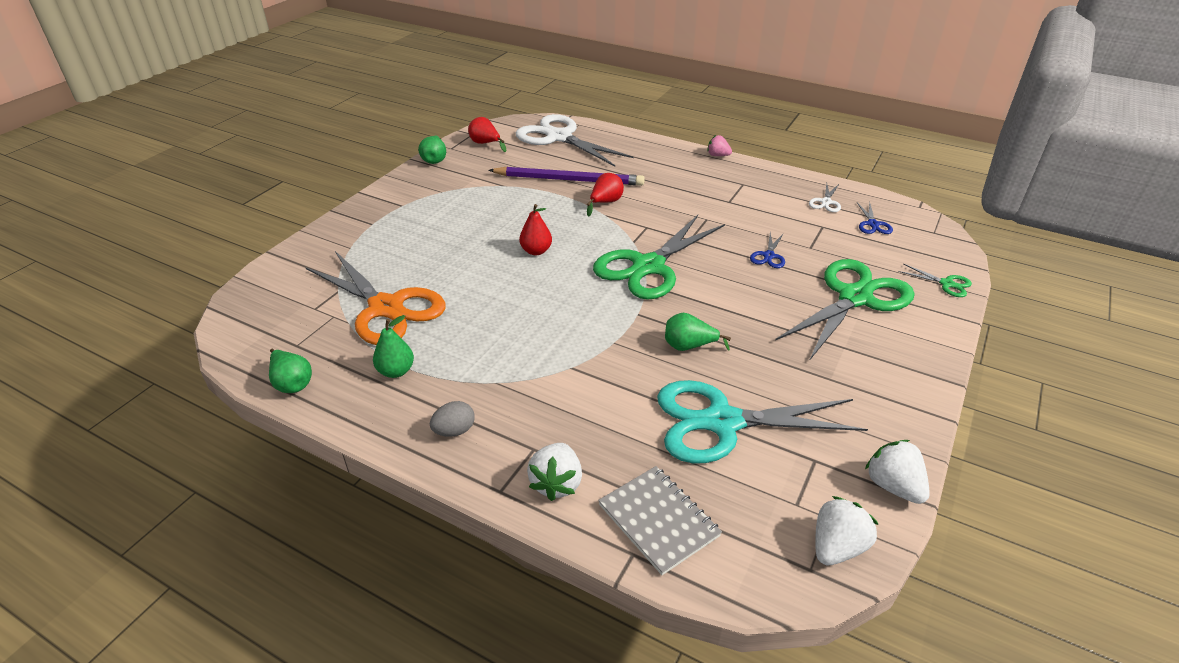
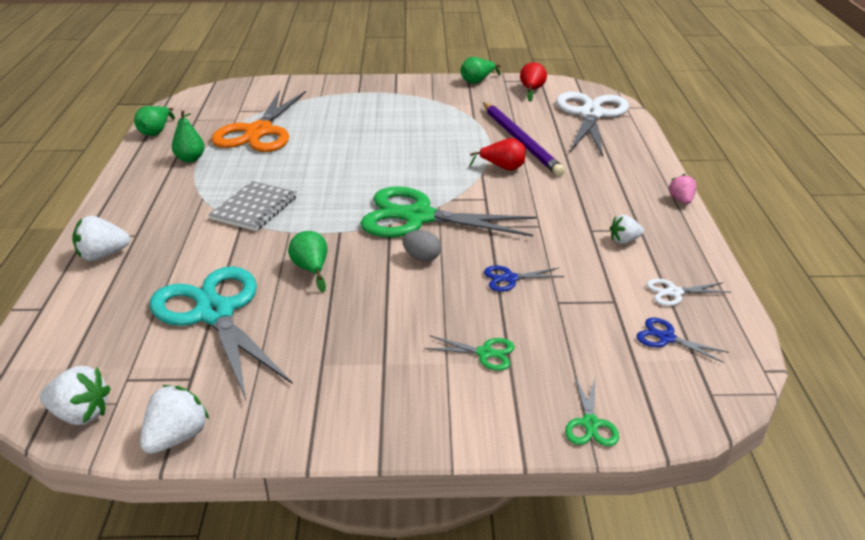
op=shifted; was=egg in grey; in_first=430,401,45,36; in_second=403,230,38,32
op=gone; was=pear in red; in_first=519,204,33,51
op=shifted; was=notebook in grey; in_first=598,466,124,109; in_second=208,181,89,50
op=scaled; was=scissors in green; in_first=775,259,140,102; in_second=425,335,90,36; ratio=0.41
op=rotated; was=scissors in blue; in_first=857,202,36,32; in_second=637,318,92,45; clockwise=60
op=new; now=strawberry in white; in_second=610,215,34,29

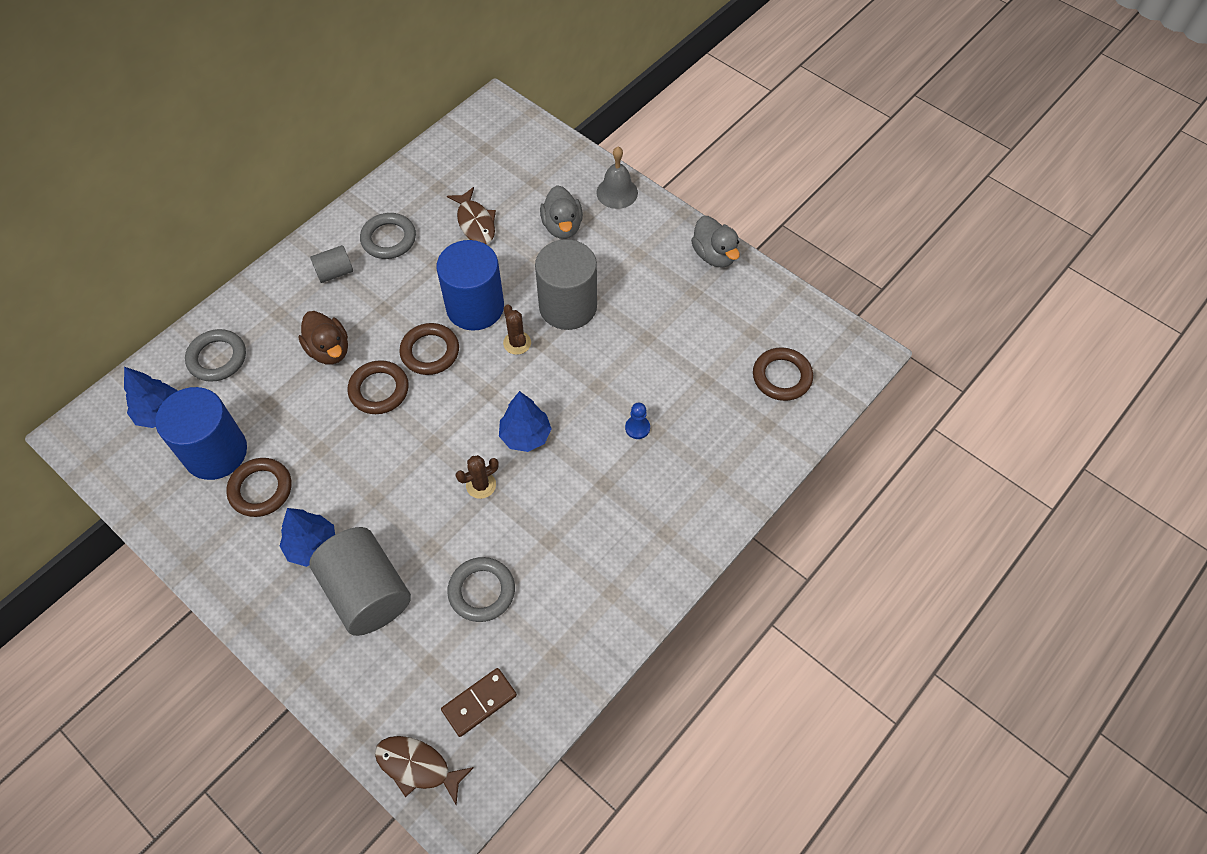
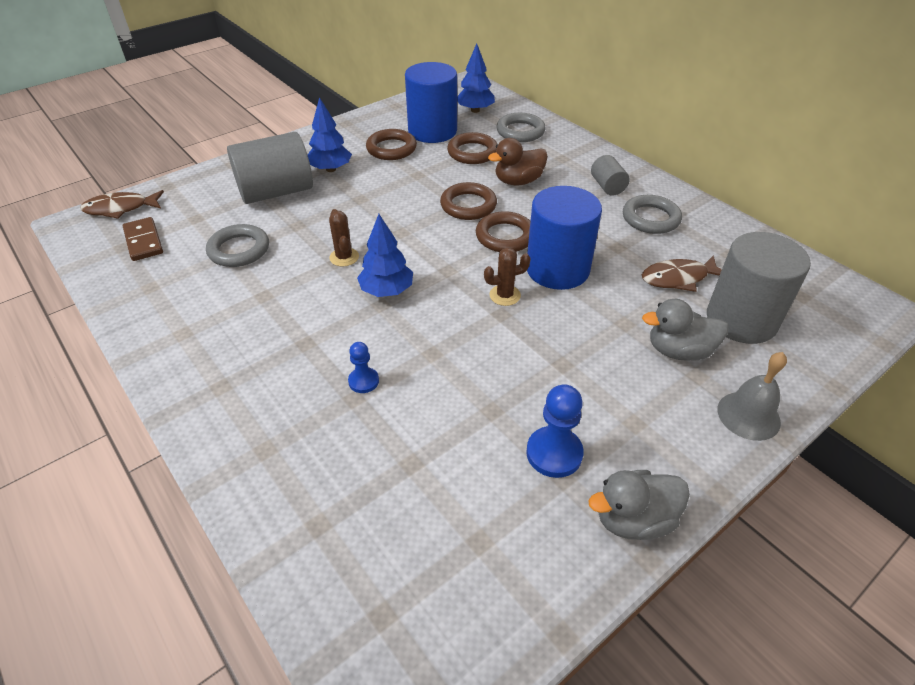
op=rotated; was=fish in brown; in_first=375,736,99,68; in_second=80,190,84,29; clockwise=-135
op=shifted; was=cylinder in grey; in_first=535,239,62,91; in_second=707,232,104,112
op=shifted; was=ring in brown; in_first=753,347,60,54; in_second=447,132,50,32
op=new; now=pawn in blue; in_second=526,384,58,94

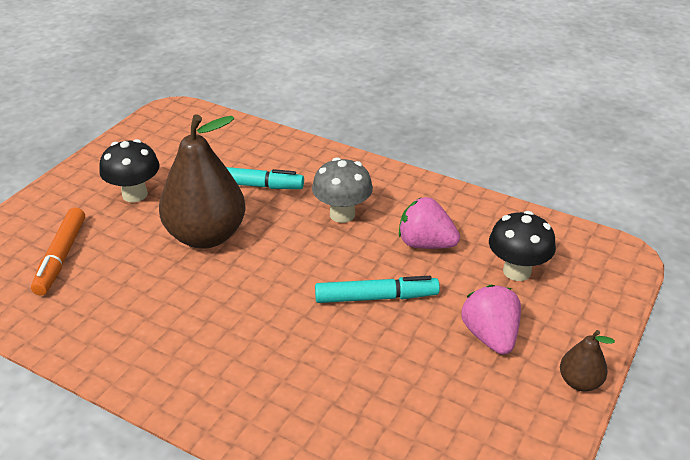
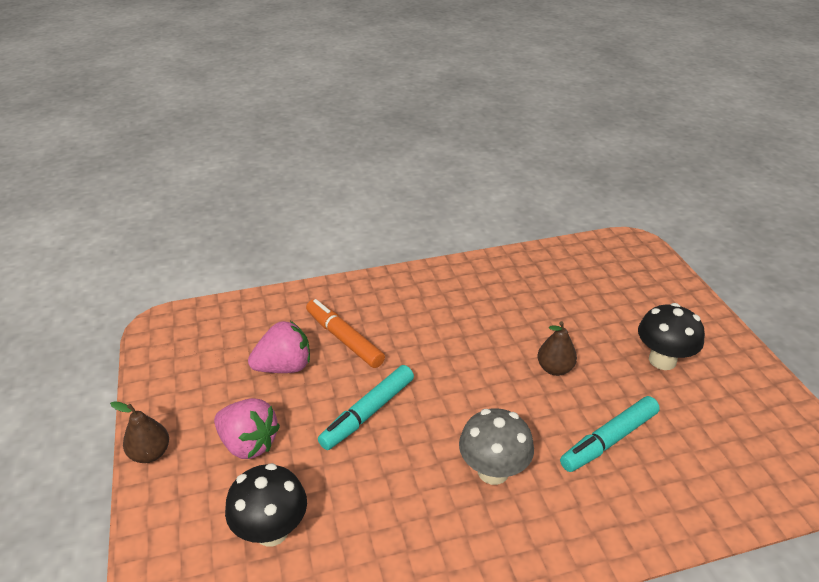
op=shifted; was=marker in orange; in_first=31,208,54,87; in_second=306,299,79,69
op=scaled; was=pear in brown; in_first=159,115,87,134; in_second=537,321,40,55; ratio=0.45
op=shifted; was=strawberry in pink; in_first=399,197,61,52; in_second=248,321,62,52

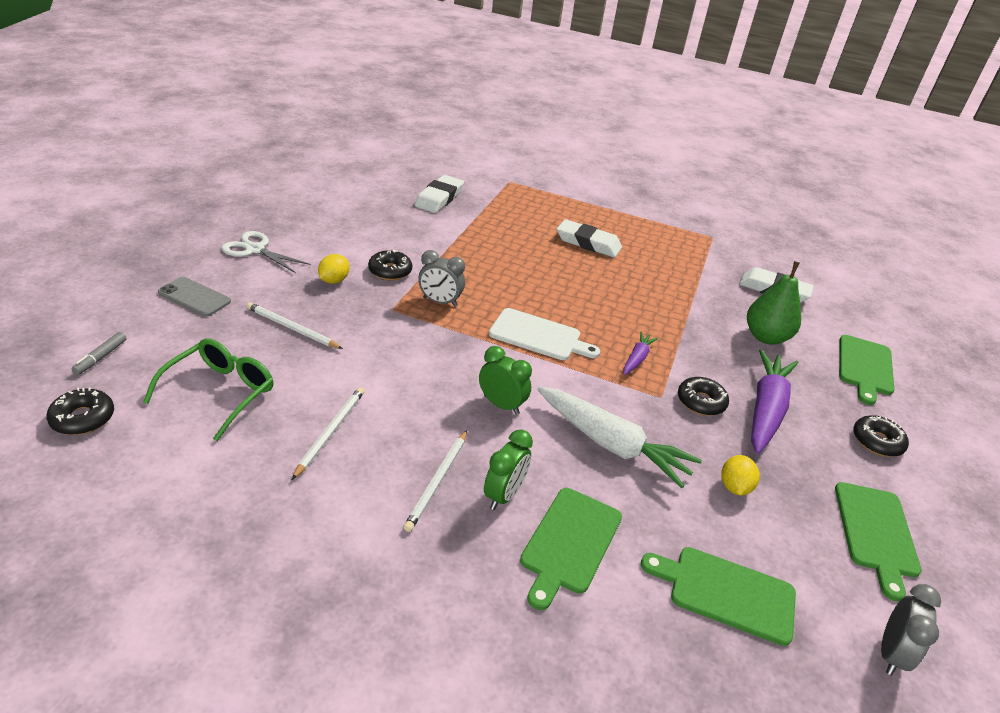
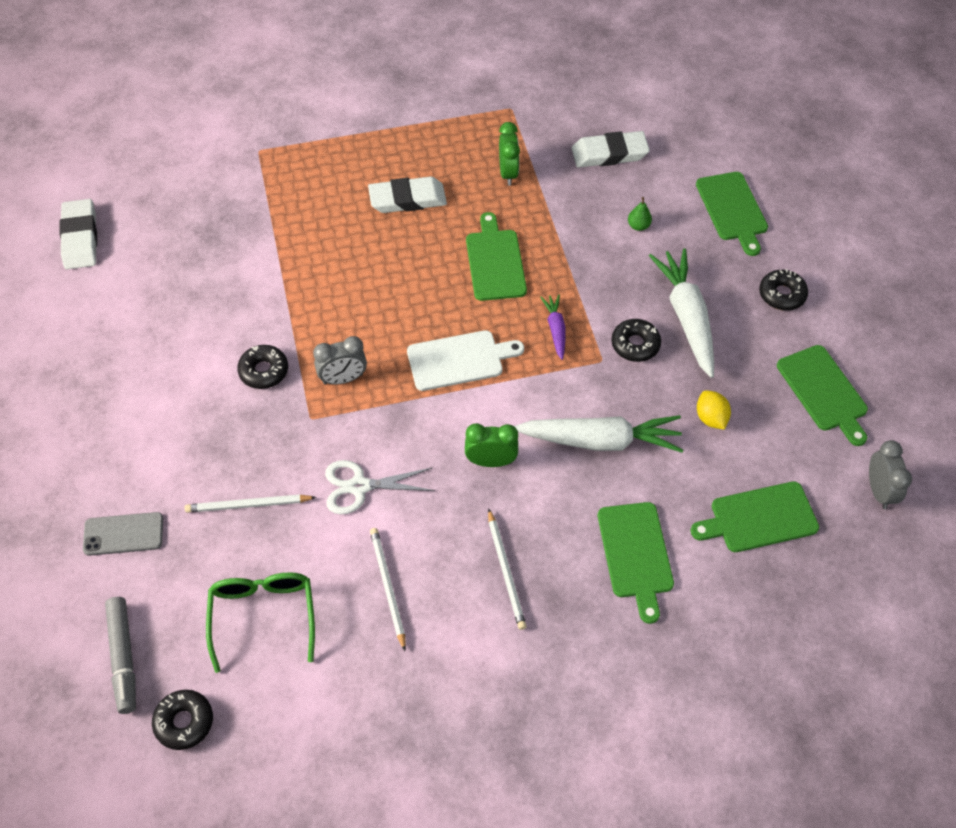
op=scaled; was=marker in grey; in_first=72,332,55,43; in_second=105,597,31,117; ratio=1.74
op=shifted; was=scissors in white; in_first=221,231,90,42; in_second=325,460,110,54
op=gone; was=lemon in yellow; in_first=318,254,31,30
op=shifted; was=eraser in white; in_first=415,175,49,38; in_second=59,199,38,70
op=shifted; was=clock in green; in_first=484,429,49,81; in_second=499,122,21,64
op=scaled; was=pear in green; in_first=747,261,54,84; in_second=628,197,24,34; ratio=0.45
op=repainted; was=carrot in purple; now=carrot in white; in_first=751,349,47,105; in_second=649,248,65,130
op=new; now=cutting board in green; in_second=466,212,61,89

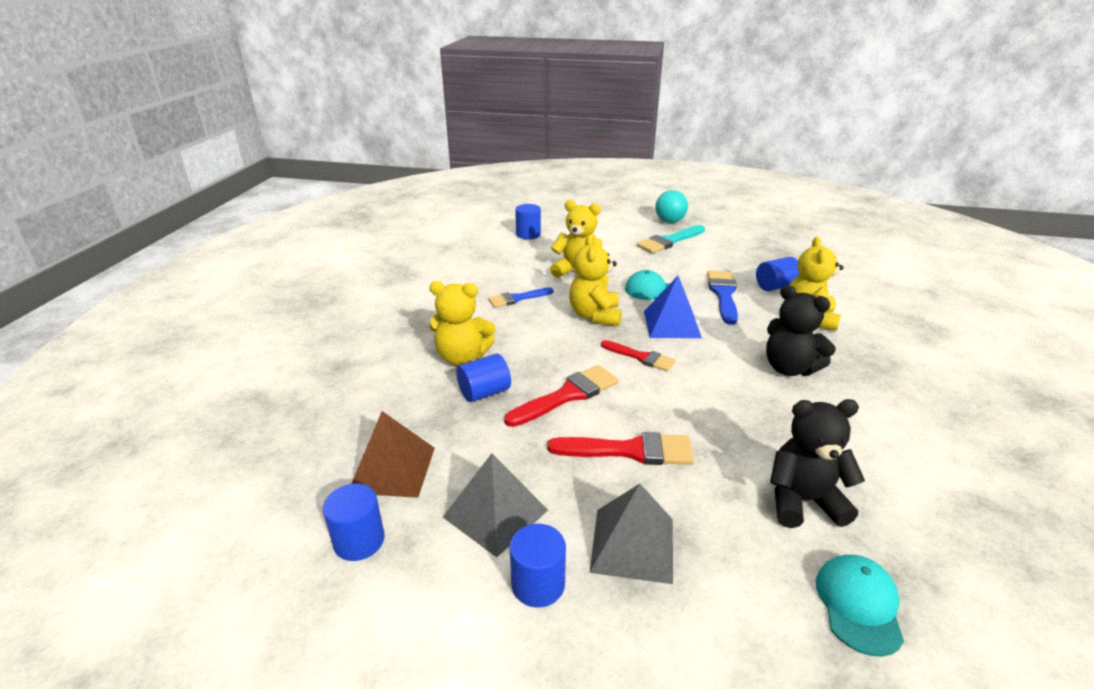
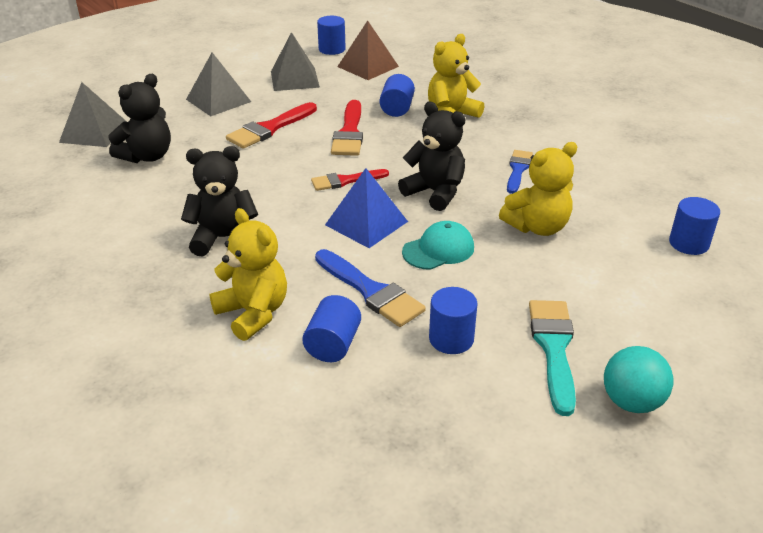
op=shifted; was=cylinder in blue; in_first=510,524,56,84; in_second=429,287,48,67
op=repainted; was=teddy bear in yellow; now=teddy bear in black; in_first=569,235,53,91; in_second=398,101,67,110
op=swapped; was=cap in turquoise; now=pyramid in grey; in_first=816,555,88,102; in_second=59,82,68,65

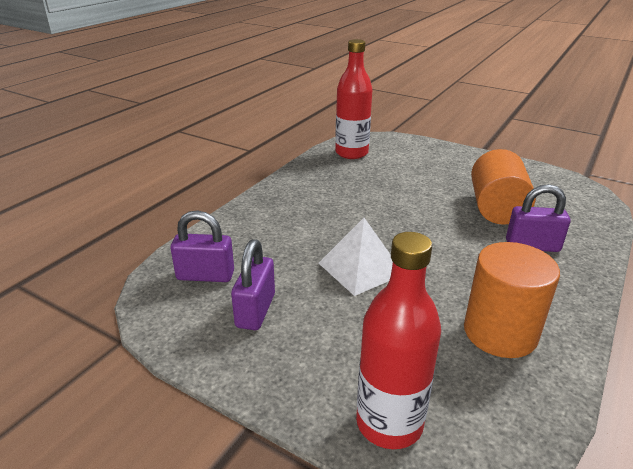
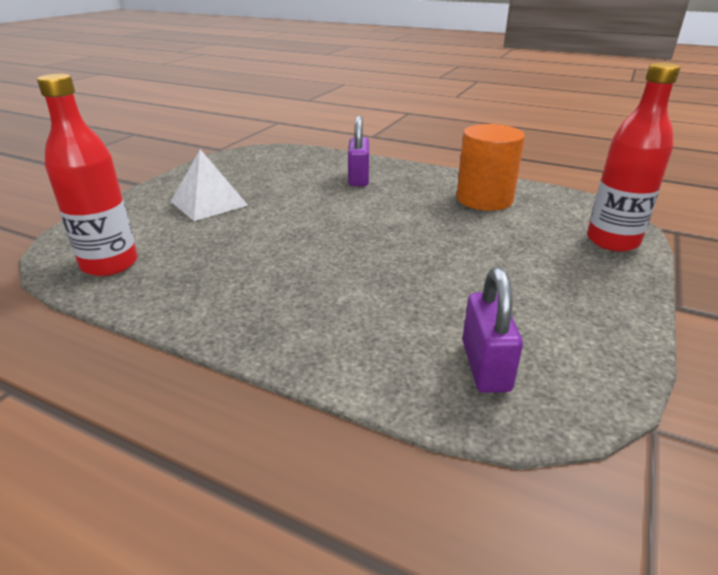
op=gone; was=padlock in purple; in_first=231,239,44,91
op=shifted; was=pyramid in white; in_first=319,218,74,78; in_second=171,149,78,72
op=gone; was=cylinder in orange; in_first=471,149,65,76

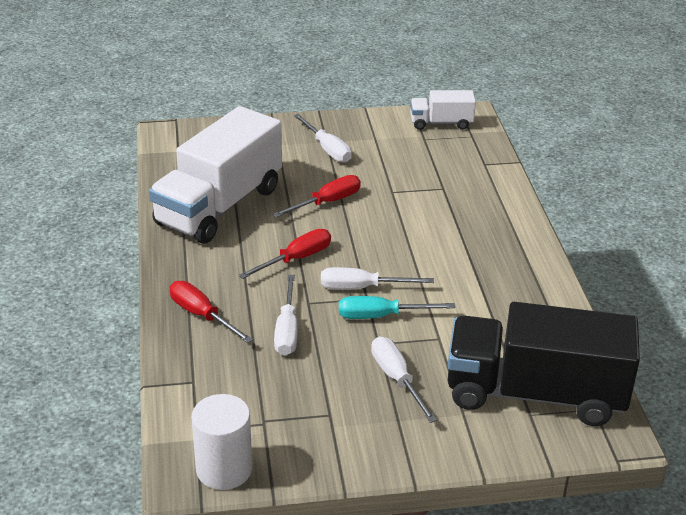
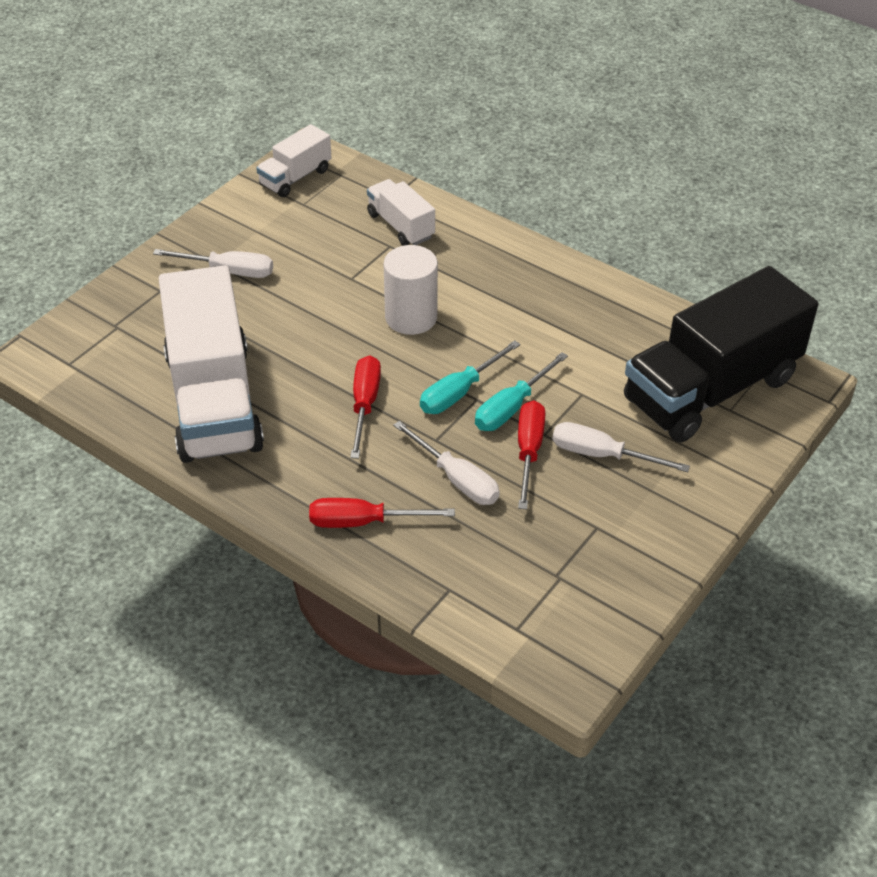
op=shifted; was=cylinder in white; in_first=192,394,60,96; in_second=383,245,55,90
op=shifted; was=screwdriver in red; in_first=273,175,88,43; in_second=518,400,27,109
op=repainted; was=screwdriver in white; now=screwdriver in turquoise; in_first=321,267,113,22; in_second=420,340,100,74
op=new; now=truck in white; in_second=367,179,68,67

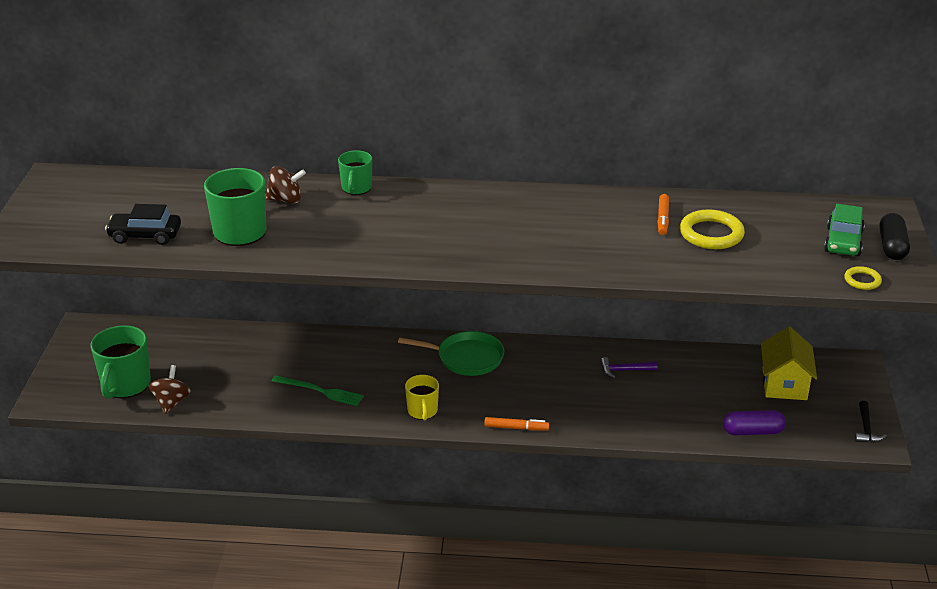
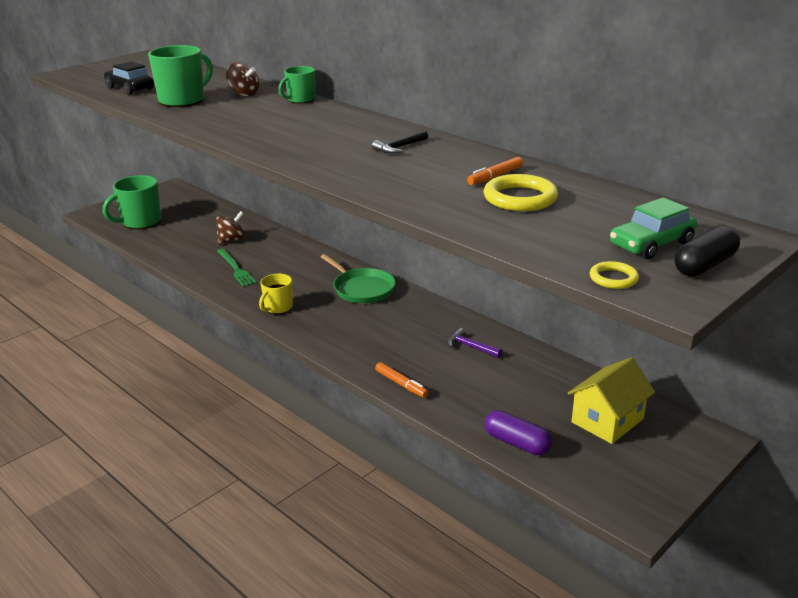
op=shifted; was=spinning top in brown; in_first=149,365,42,49; in_second=216,211,29,33
op=shifted; was=marker in orange; in_first=484,417,65,14; in_second=375,362,54,36
op=shifted; was=hammer in black; in_first=855,401,32,42; in_second=372,130,56,24

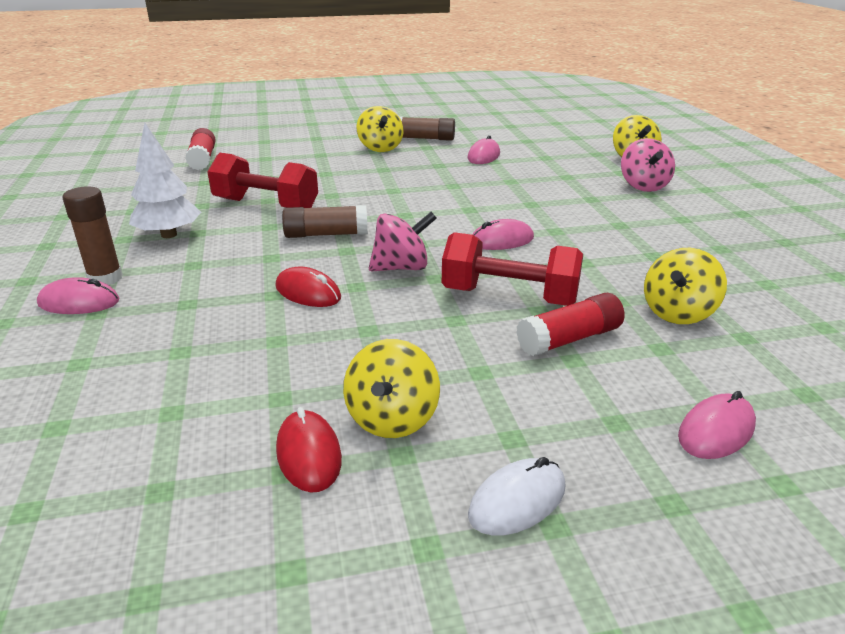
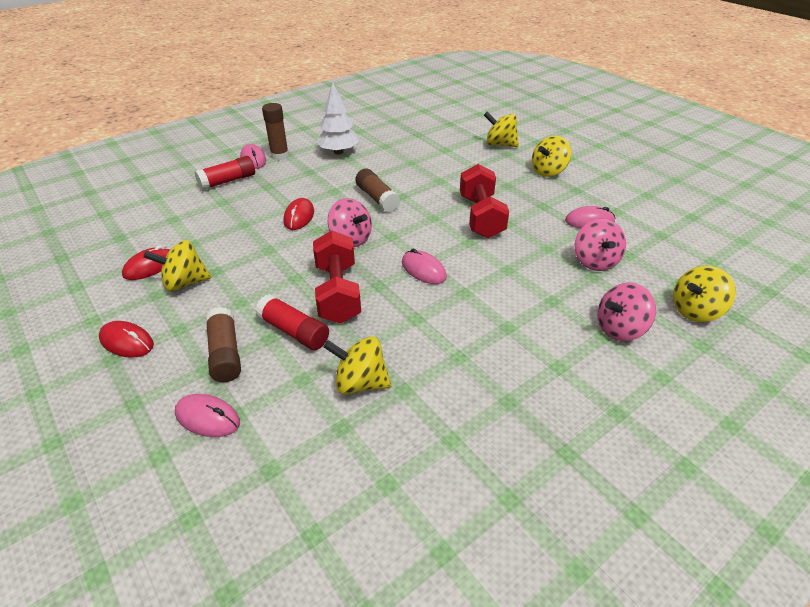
op=shifted; was=glue stick in red; in_first=185,128,30,42; in_second=195,156,60,34
op=shifted; was=dumbbell in red; in_first=207,153,111,55; in_second=460,164,49,74
op=shifted; was=glue stick in brown; in_first=399,116,56,25; in_second=205,307,36,75
op=repainted; was=mouse in white; now=mouse in red; in_first=468,457,98,79; in_second=99,321,55,37
op=new; now=spinning top in yellow; in_second=484,112,35,35
op=new; now=spinning top in pink; in_second=575,219,51,52

